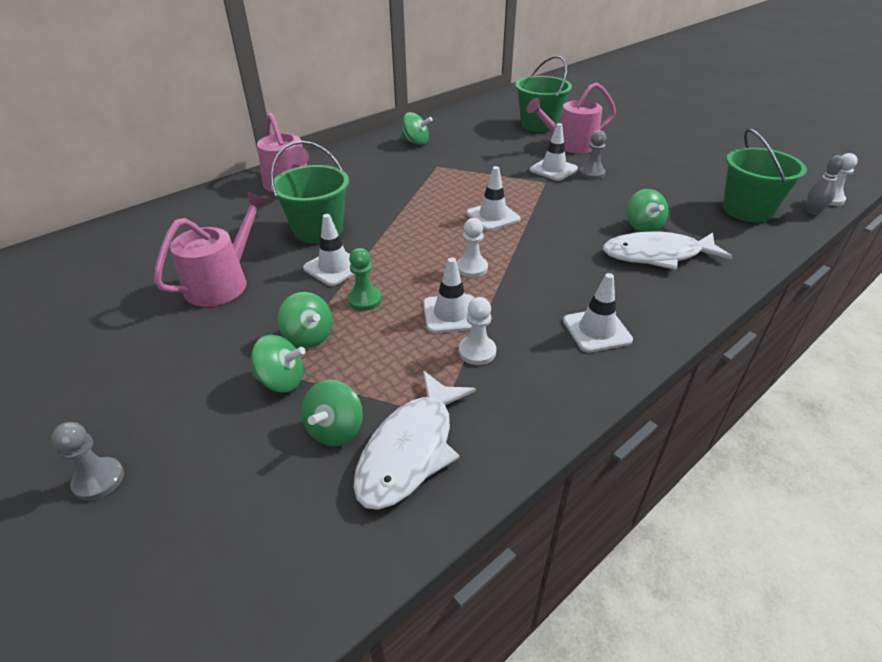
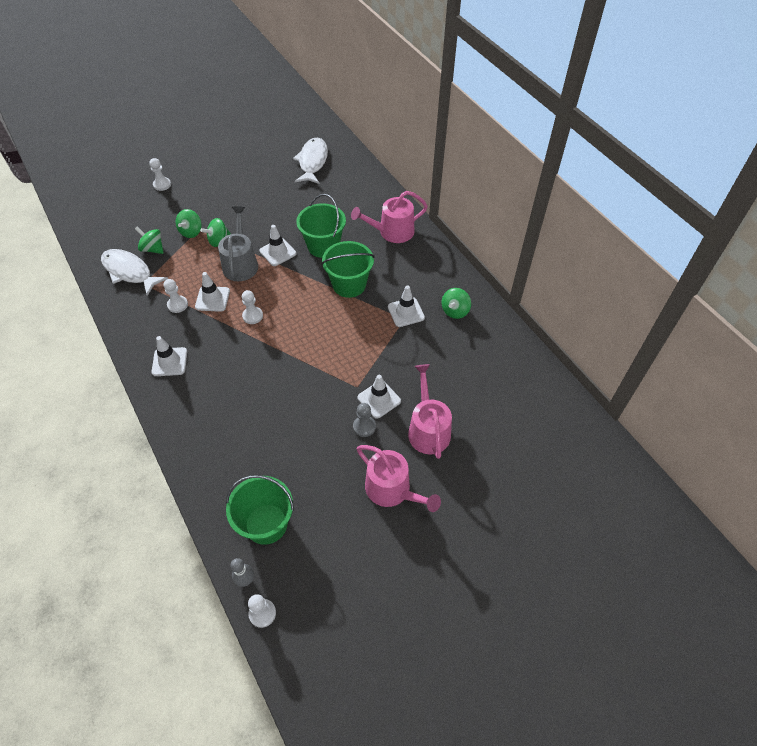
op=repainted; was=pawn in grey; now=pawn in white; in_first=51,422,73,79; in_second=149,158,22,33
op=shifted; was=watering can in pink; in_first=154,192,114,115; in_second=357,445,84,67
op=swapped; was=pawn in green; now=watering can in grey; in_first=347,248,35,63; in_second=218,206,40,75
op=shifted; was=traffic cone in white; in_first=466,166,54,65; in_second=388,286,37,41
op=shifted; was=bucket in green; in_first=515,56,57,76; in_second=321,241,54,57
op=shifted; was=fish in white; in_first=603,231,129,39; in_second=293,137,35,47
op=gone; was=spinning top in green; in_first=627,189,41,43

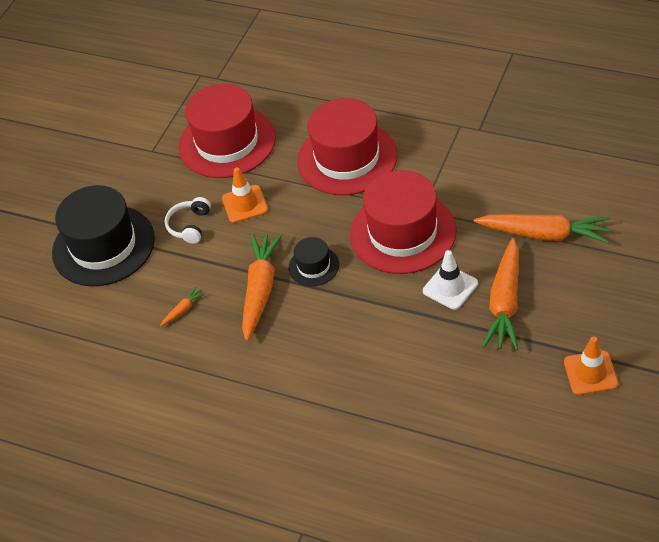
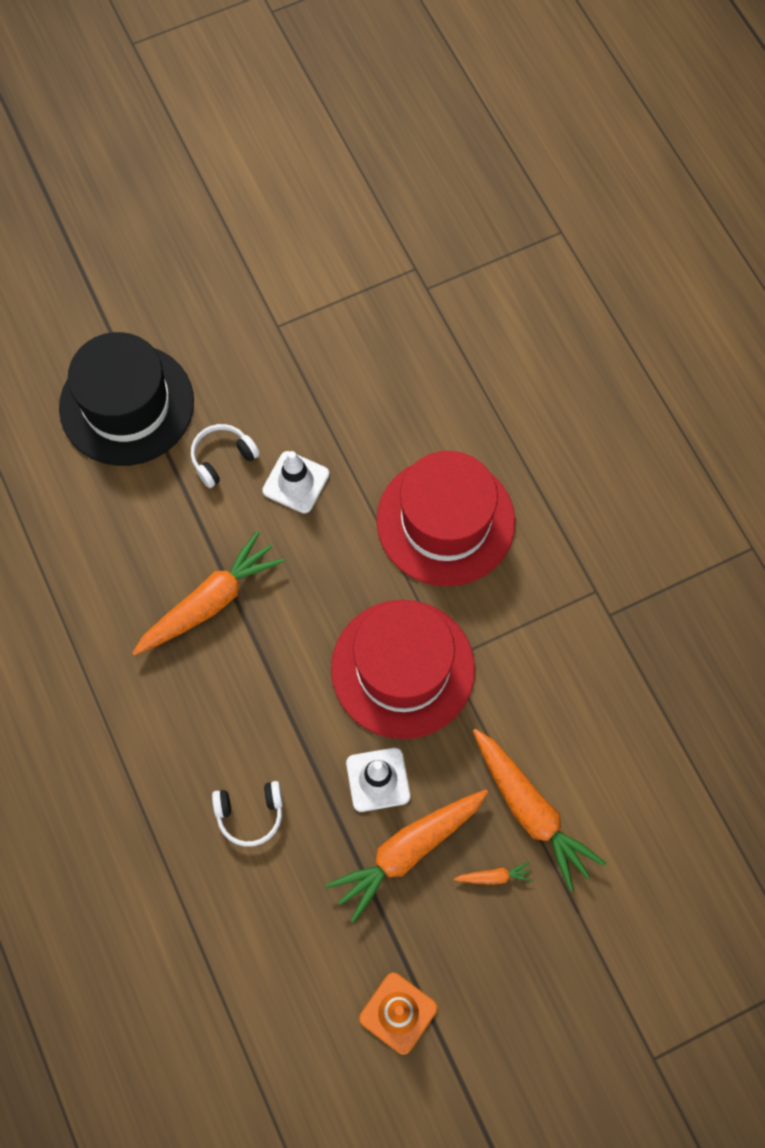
op=shifted; was=carrot in orange; in_first=160,287,45,39; in_second=454,862,78,23
op=gone; was=hat in red; in_first=178,84,98,94
op=repainted; was=traffic cone in orange; now=traffic cone in white; in_first=222,168,46,55; in_second=262,451,67,63
op=gone; was=hat in black; in_first=289,237,50,49
op=new; now=headphones in white; in_second=212,781,71,66

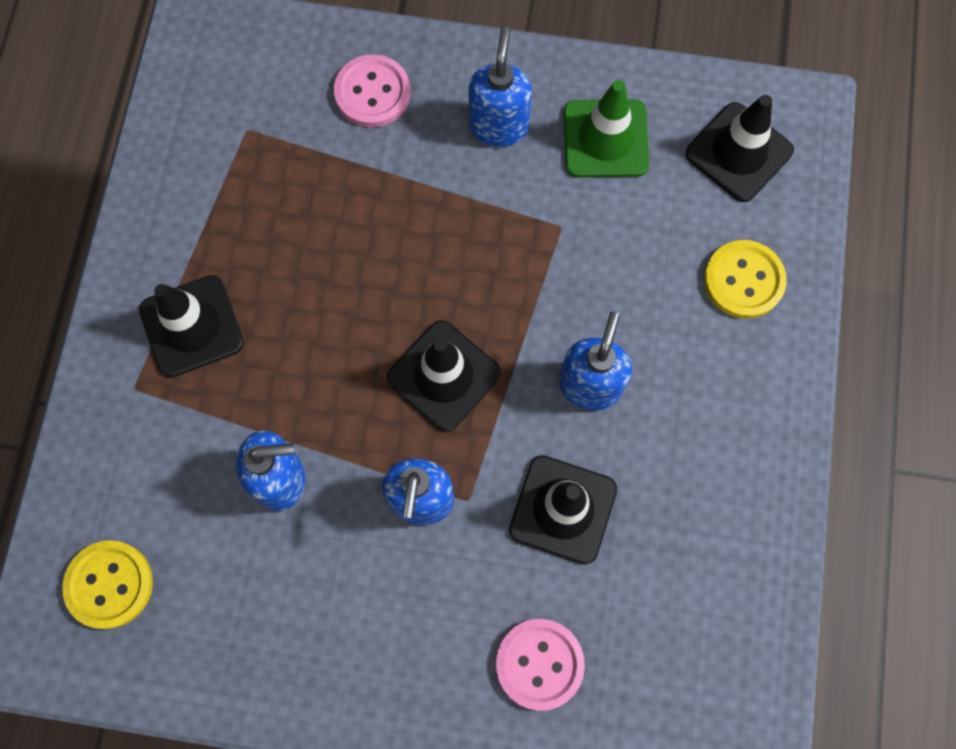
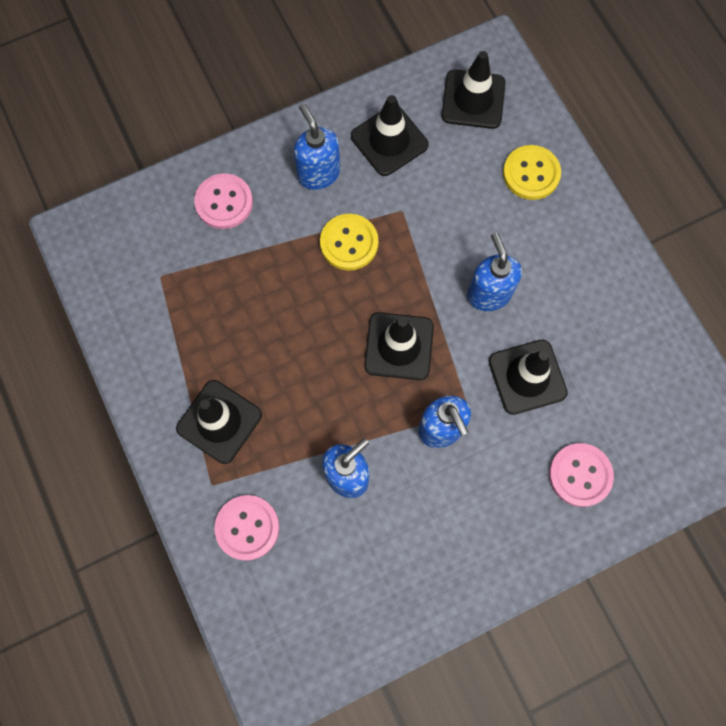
op=shifted; was=button in yellow; in_first=62,540,91,89; in_second=320,214,58,57
op=repainted; was=traffic cone in green; now=traffic cone in black; in_first=563,80,87,97; in_second=351,95,78,81
op=new; now=button in pink; in_second=214,495,65,66

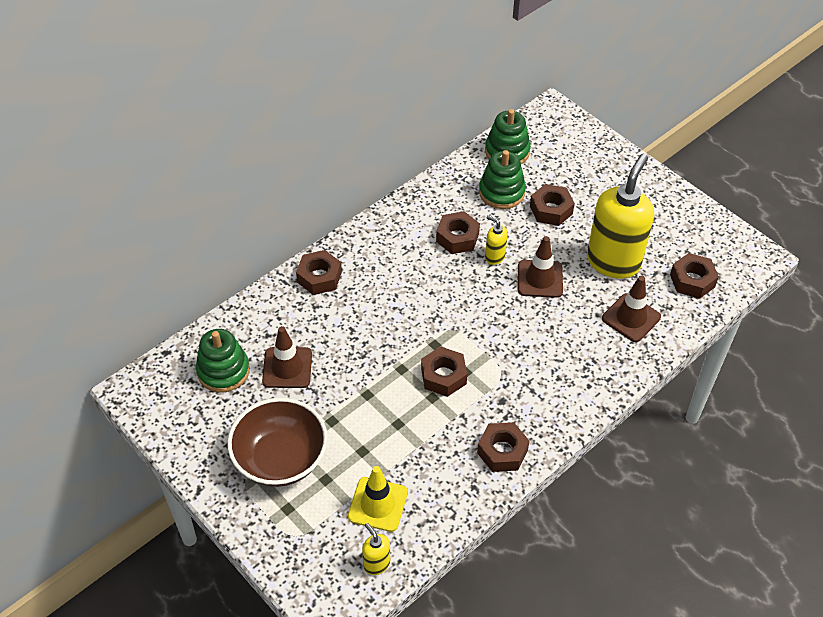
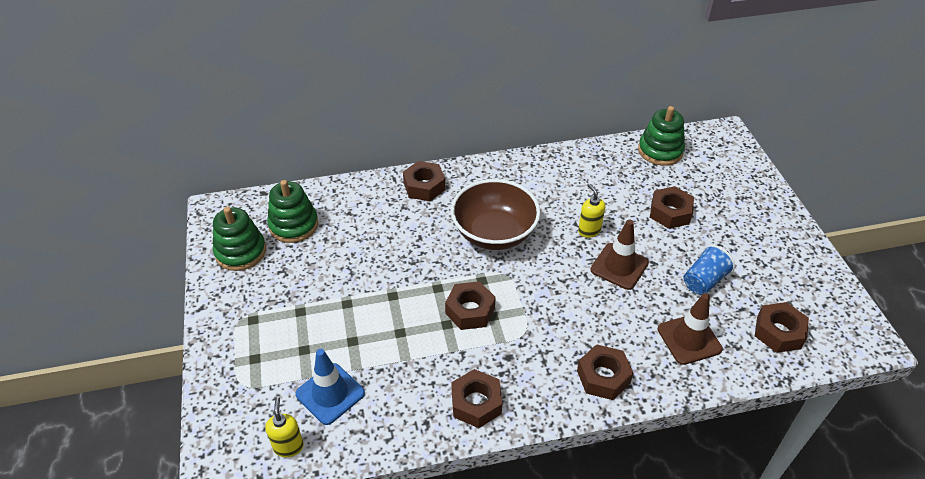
op=shifted; was=bowl in brown; in_first=227,398,101,89; in_second=451,179,90,71
op=gone; was=traffic cone in brown; in_first=262,326,50,62
op=repainted; was=traffic cone in yellow; now=traffic cone in blue; in_first=348,466,60,66; in_second=295,349,70,76
op=shifted; was=nut in brown; in_first=436,211,44,43; in_second=577,344,56,56
op=shifted; was=stacking toy in green; in_first=479,150,47,59; in_second=213,207,53,64
op=swapped; was=soap dispenser in yellow; now=cup in blue; in_first=587,154,67,125; in_second=683,245,52,50

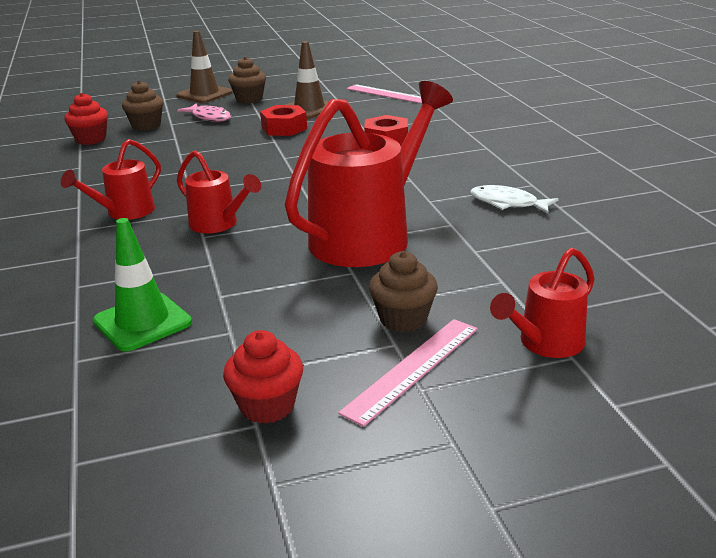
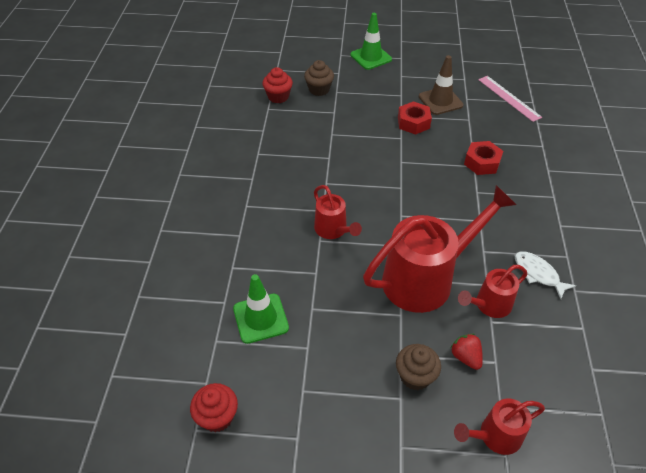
op=shifted; was=watering can in red; in_first=61,139,100,81; in_second=458,265,69,53
op=repainted; was=traffic cone in brown; now=traffic cone in green; in_first=176,31,57,72; in_second=350,13,42,57
op=gone; was=fish in pink; in_first=177,103,55,19
op=shifted; was=cupcake in red; in_first=223,330,80,94; in_second=190,383,48,49
op=gone; was=cupcake in brown; in_first=228,57,38,46
op=gone; was=ruler in pink; in_first=338,319,140,108
op=new; now=strawberry in red; in_second=451,334,32,36

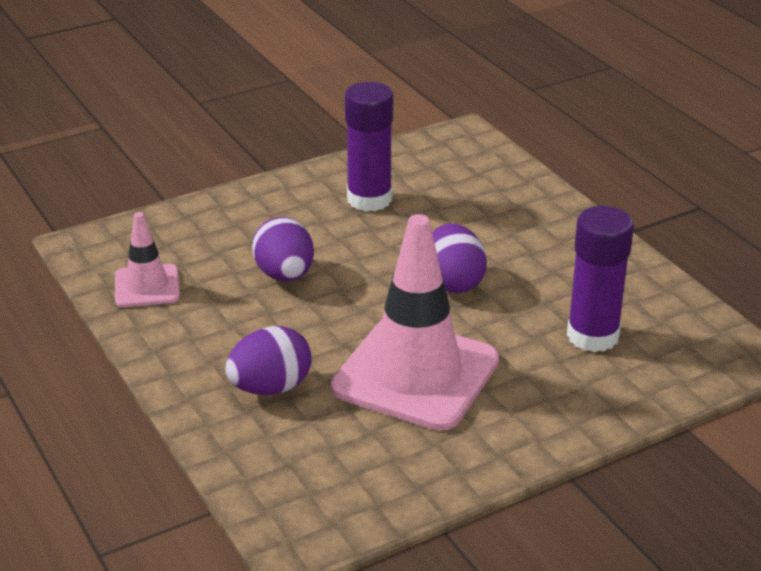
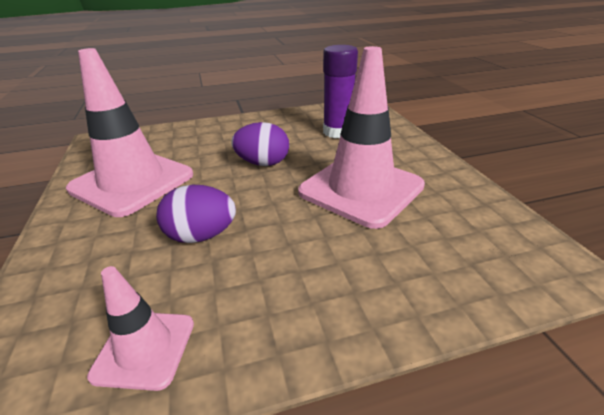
op=gone; was=egg in purple; in_first=225,326,87,69
op=swapped; was=glue stick in purple; now=traffic cone in pink; in_first=345,82,48,130; in_second=66,48,127,169

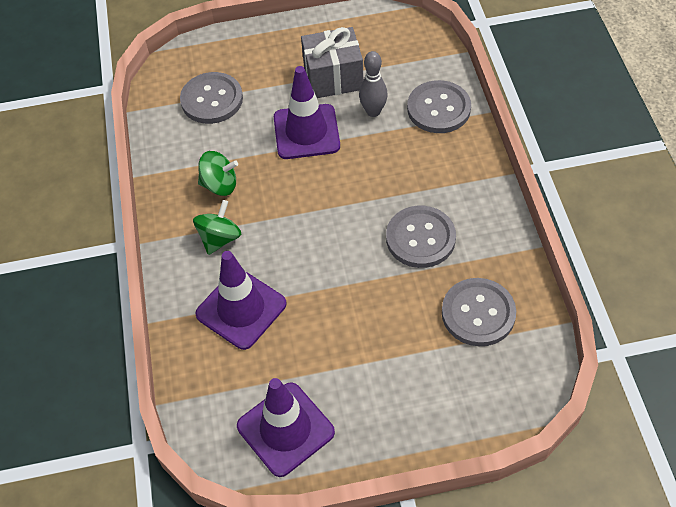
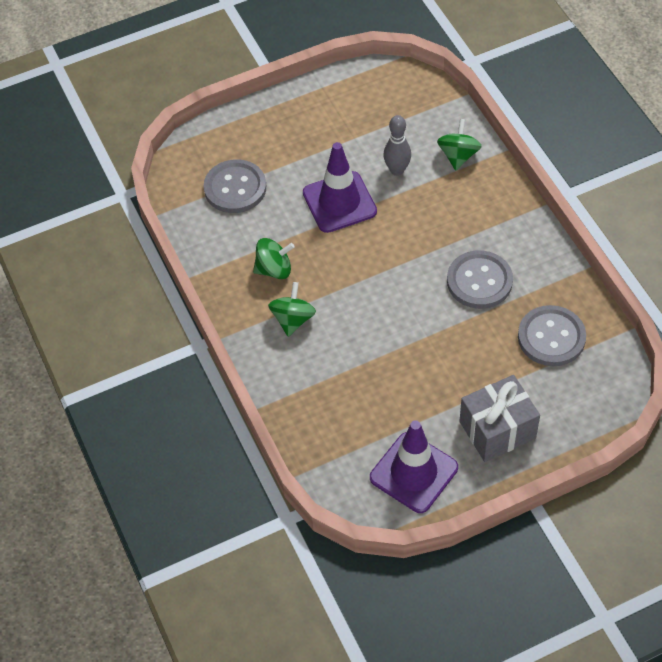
op=gone; was=traffic cone in purple; in_first=195,251,92,99
op=shifted; was=gift in grey; in_first=301,27,62,71; in_second=460,375,80,87
op=swapped; was=button in grey; now=spinning top in green; in_first=407,80,64,53; in_second=437,119,45,51

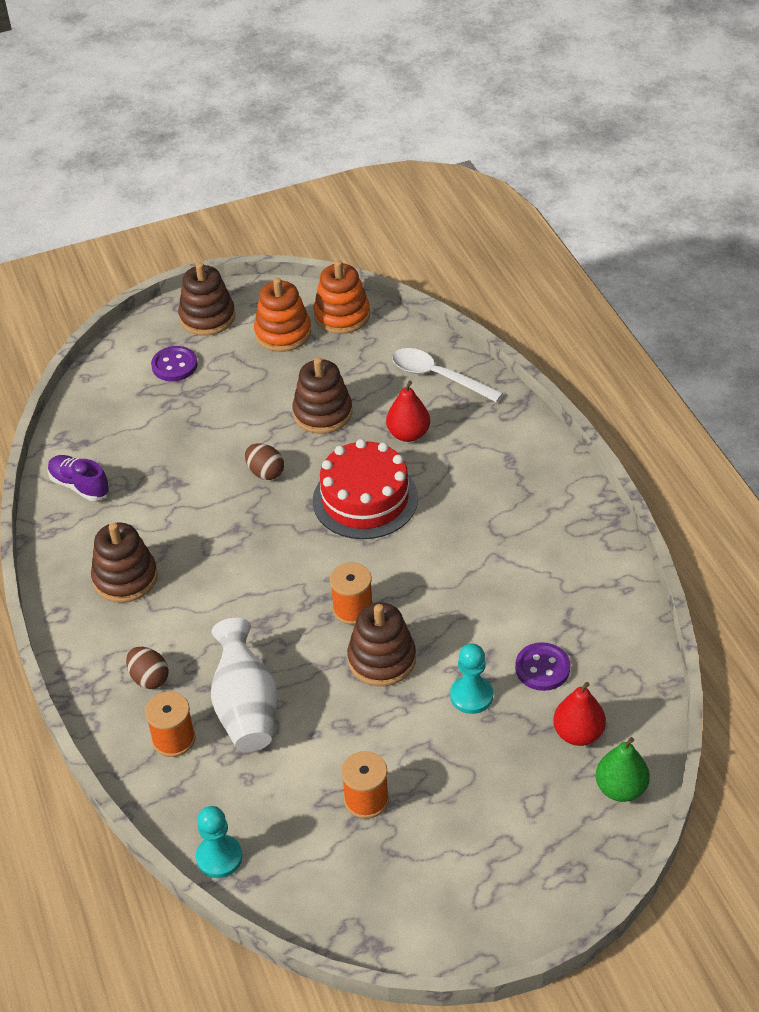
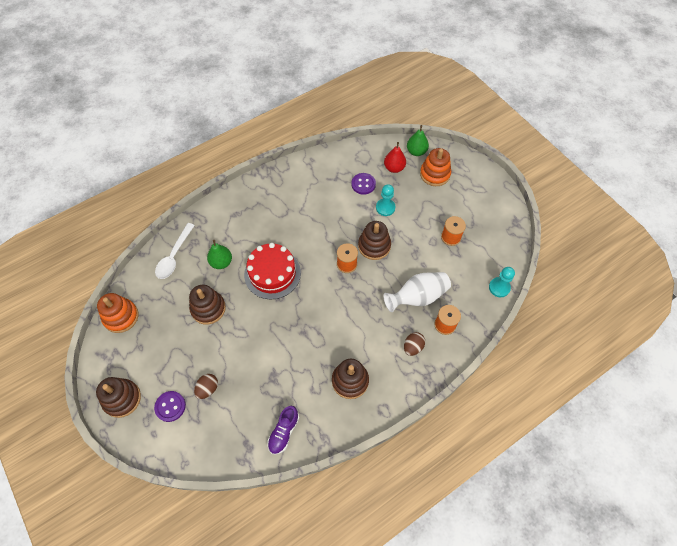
op=shifted; was=egg in brown; in_first=245,443,39,37; in_second=194,374,24,25
op=shifted; was=stacking toy in orange; in_first=254,278,57,74; in_second=420,148,31,38
op=repainted; was=pear in red; now=pear in green; in_first=386,380,44,62; in_second=207,240,25,29

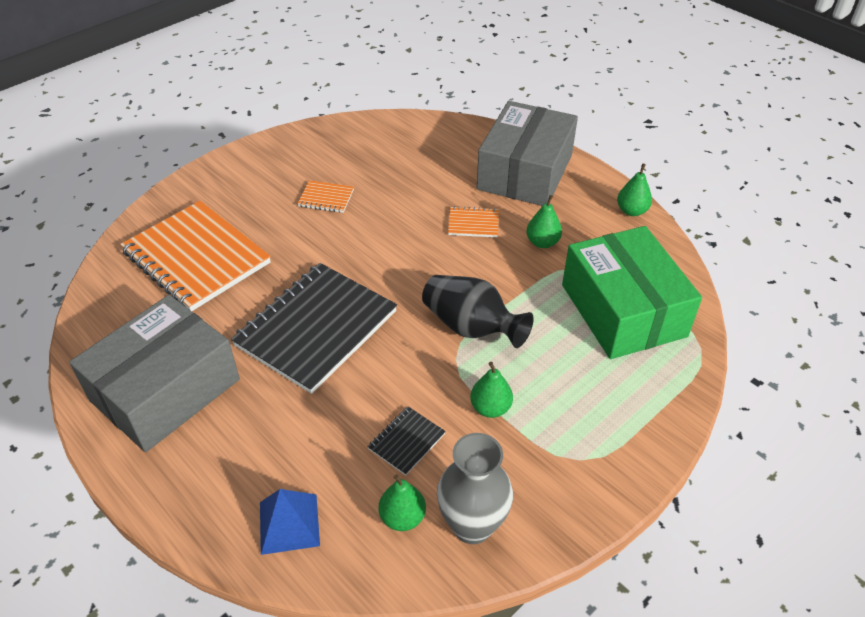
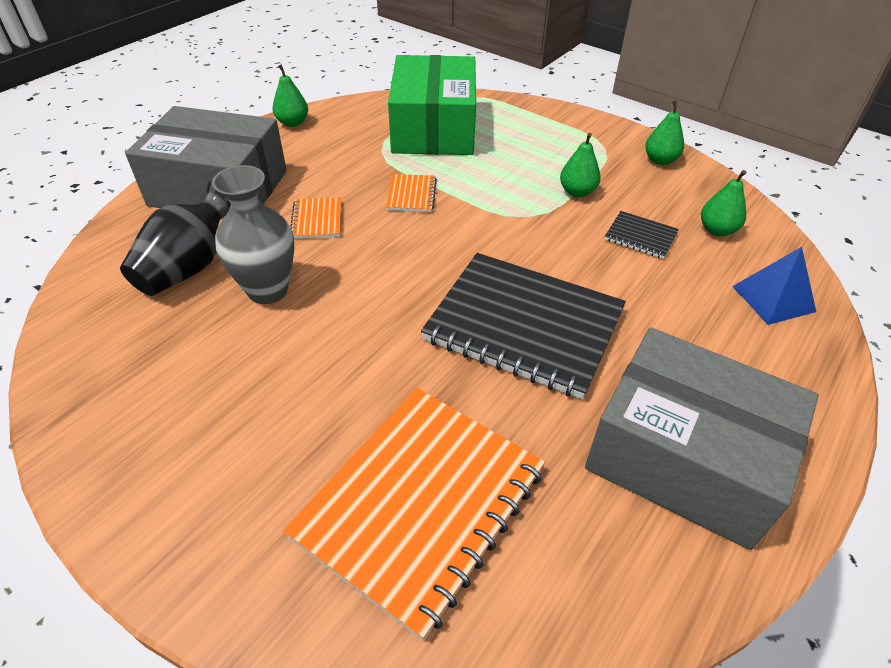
op=shifted; was=notebook in orange; in_first=297,180,57,33; in_second=386,174,51,38
op=shifted; was=vase in black; in_first=422,275,112,73; in_second=120,181,110,115
op=shifted; was=vase in grey; in_first=437,433,76,111; in_second=212,165,82,139
op=shifted; was=pear in green; in_first=526,195,36,53; in_second=645,100,39,65
op=rotated; was=box in green; in_first=562,226,140,133; in_second=388,55,88,100; clockwise=-60

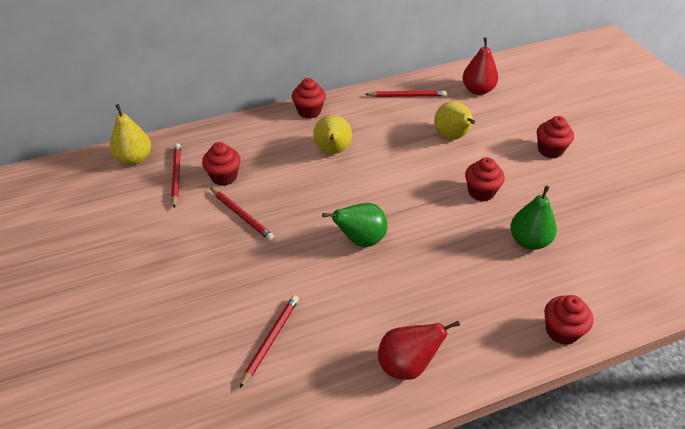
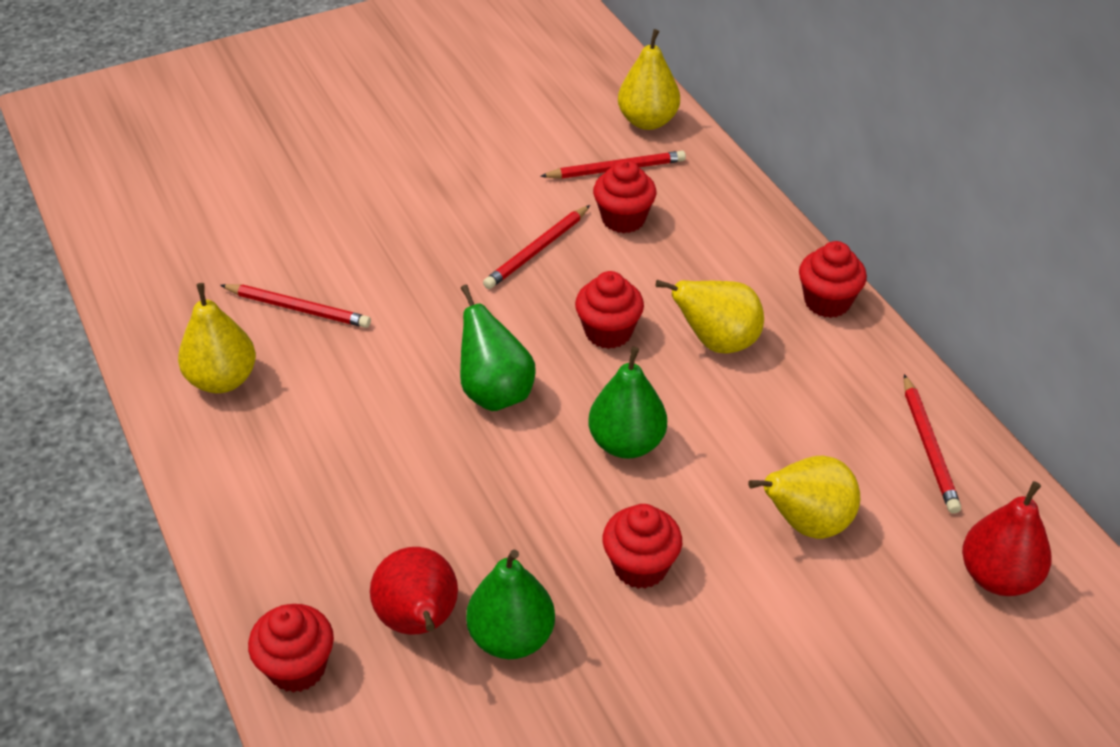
op=shifted; was=pear in red; in_first=378,321,82,59; in_second=370,547,88,88
op=shifted; was=cupcake in red; in_first=537,116,37,42; in_second=575,271,69,78
op=new; now=pear in yellow; in_second=178,283,78,110
op=new; now=pear in green; in_second=589,347,78,112

